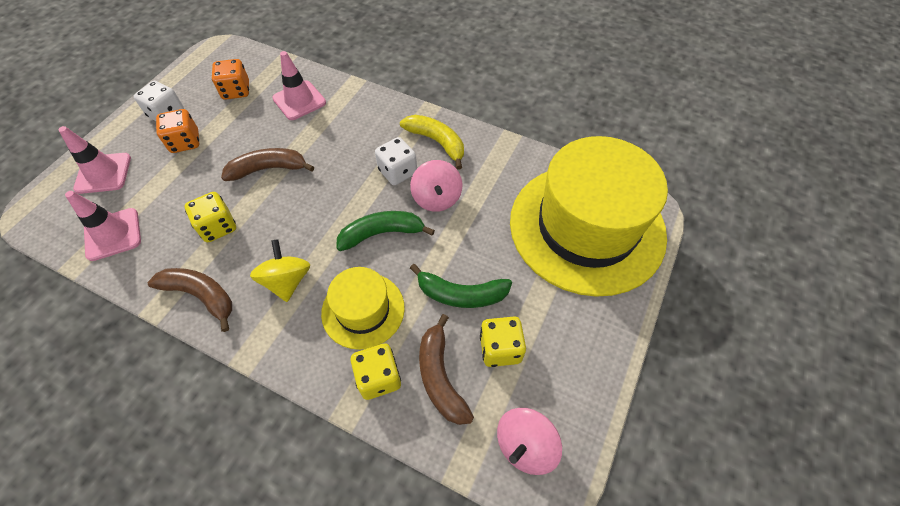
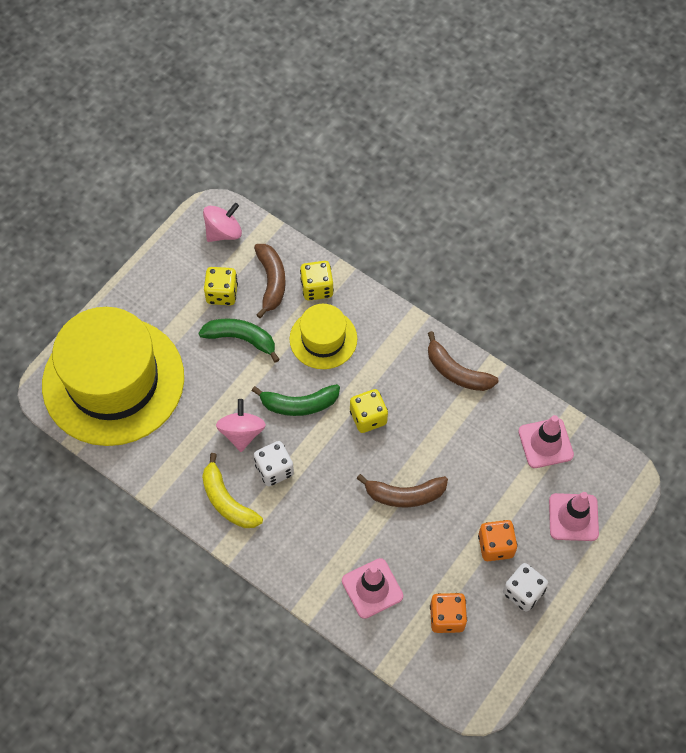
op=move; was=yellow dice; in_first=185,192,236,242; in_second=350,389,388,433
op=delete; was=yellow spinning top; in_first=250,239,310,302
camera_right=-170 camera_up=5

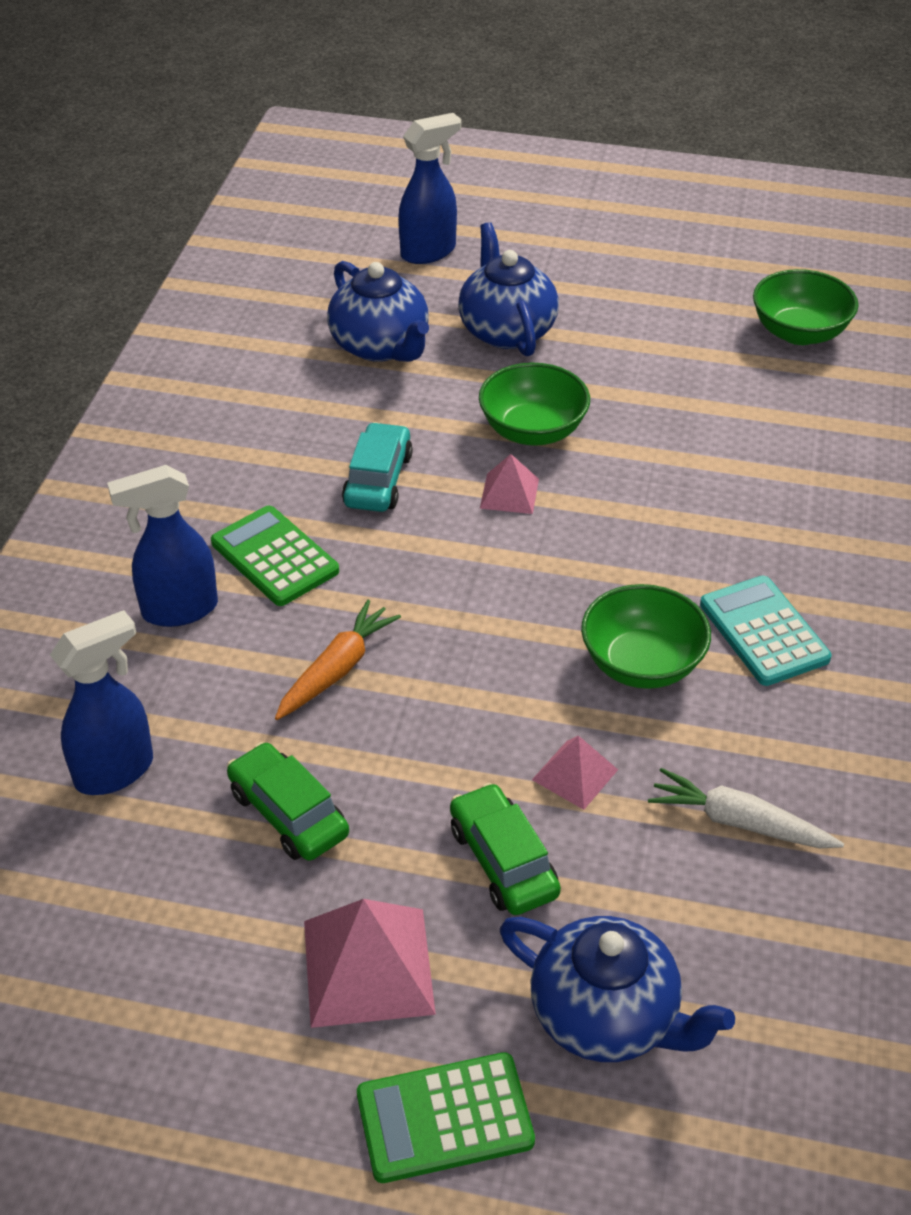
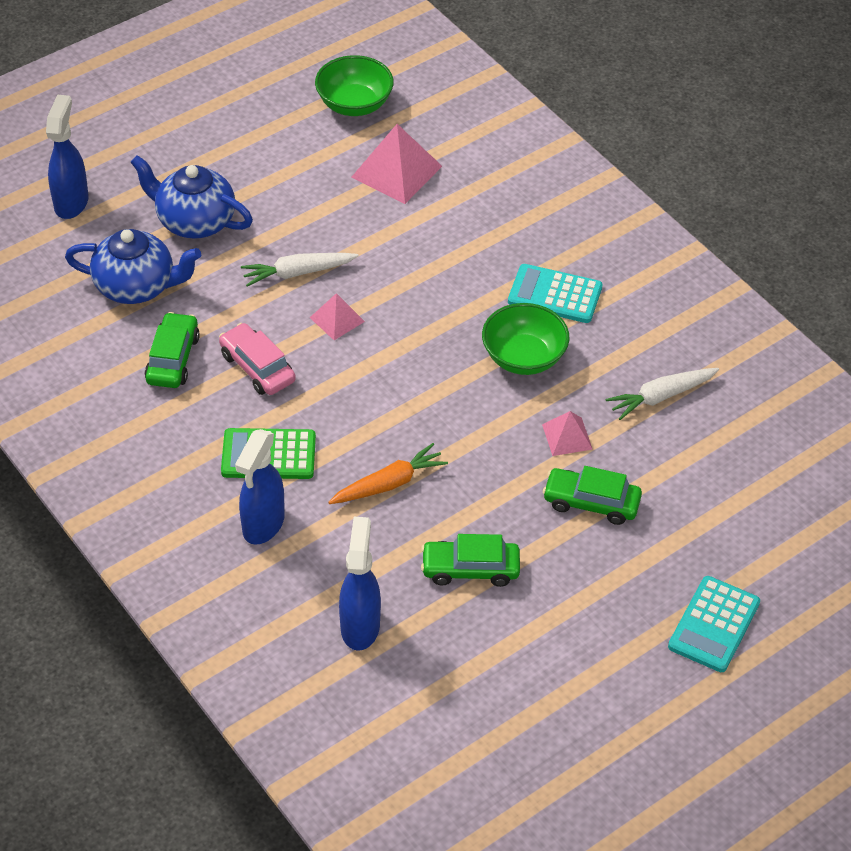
op=replace; was=green bowl; now=white carrot; in_first=479,363,590,446; in_second=241,253,359,287
op=recolor; was=turquoise car; now=pink car; in_first=342,422,413,512; in_second=219,323,296,395
op=rotate; was=orange carrot; in_first=275,600,401,720; in_second=328,443,448,504; clockwise=75
op=move; was=pink pyramid; in_first=304,899,436,1028; in_second=351,124,442,204
op=delete; was=blue teapot; in_first=500,916,735,1062
op=recolor; was=green calculator; now=turquoise calculator; in_first=357,1052,535,1183; in_second=668,576,760,672
op=insert; now=green car; in_second=145,312,200,388
camera_right=-50 camera_up=5

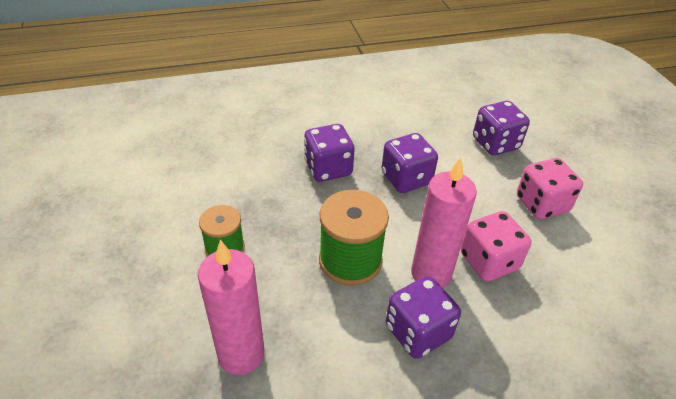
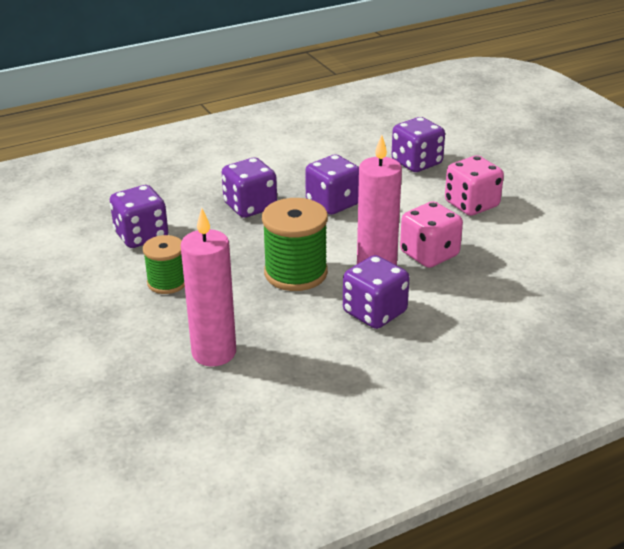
op=insert; now=purple dice; in_second=110,185,168,248
camera_right=-10 camera_up=-10

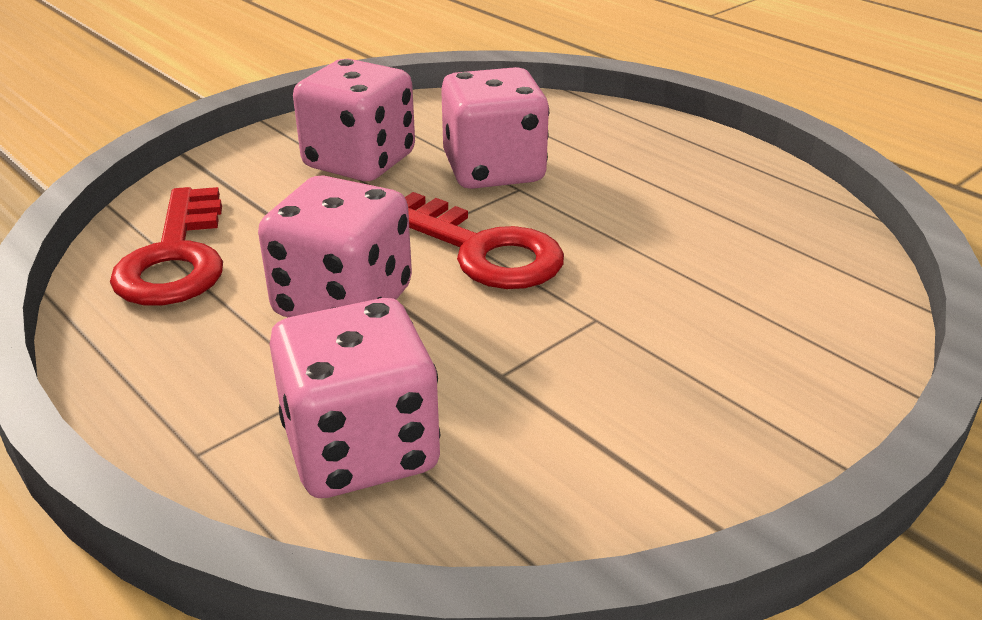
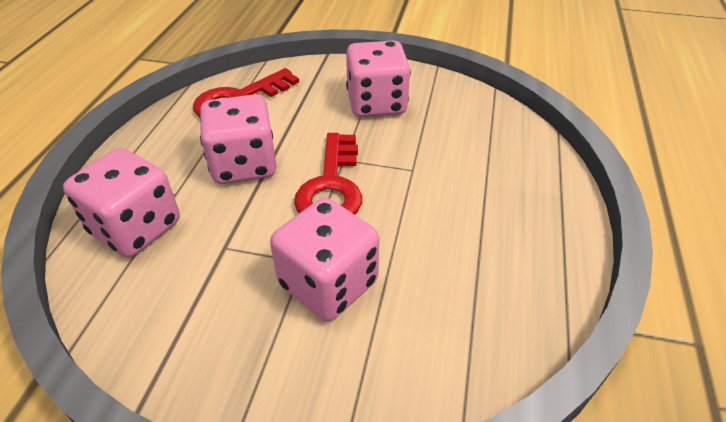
op=move; was=pink dice; in_first=441,67,549,189; in_second=270,198,380,321
camera_right=55 camera_up=10

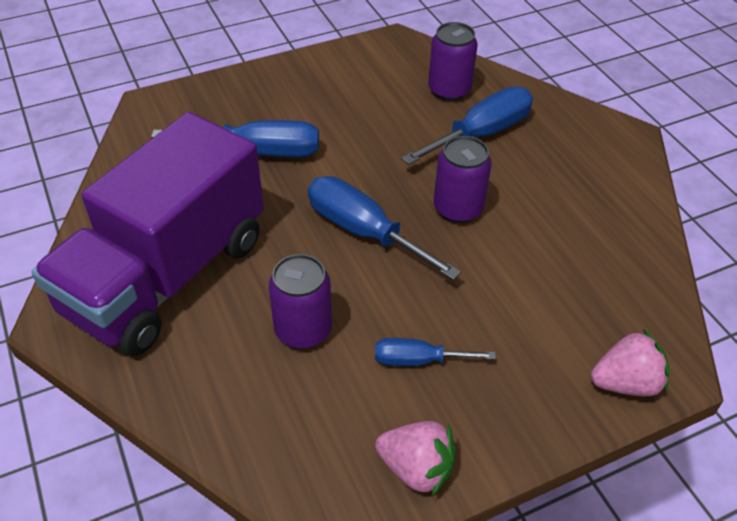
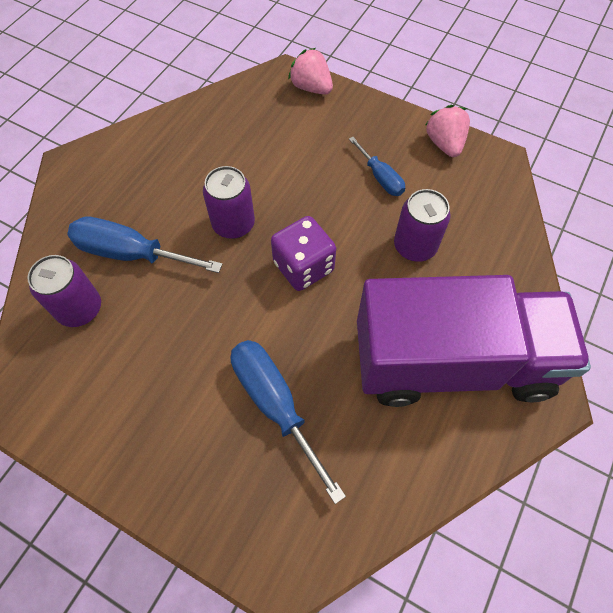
op=replace; was=blue screwdriver; now=purple dice; in_first=308,176,461,280; in_second=271,216,336,291
camera_right=-125 camera_up=15

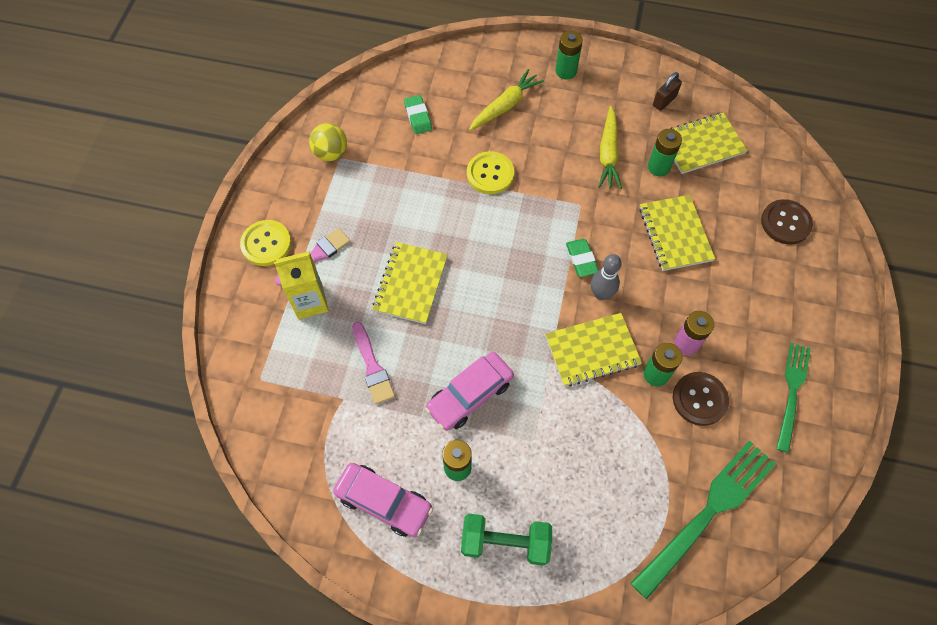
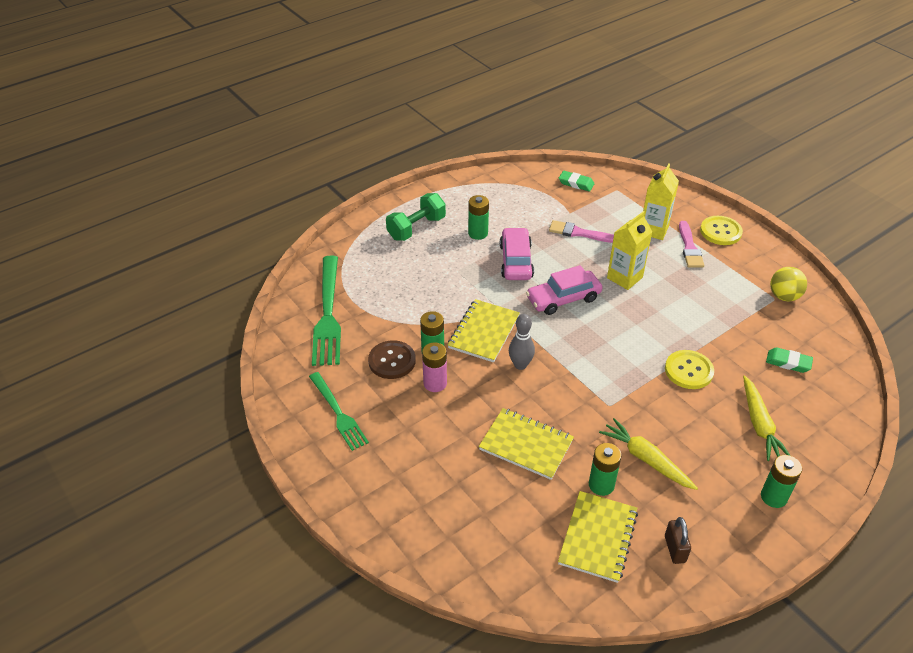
op=delete; was=brown button; in_first=761,199,813,245
op=move; was=green eraser; in_first=566,239,598,277; in_second=559,171,595,191
op=replace; was=yellow notebook; now=yellow carton; in_first=372,242,448,324; in_second=607,211,652,290
op=move; was=pink car; in_first=333,463,433,537; in_second=526,265,603,315
camera_right=130 camera_up=-20

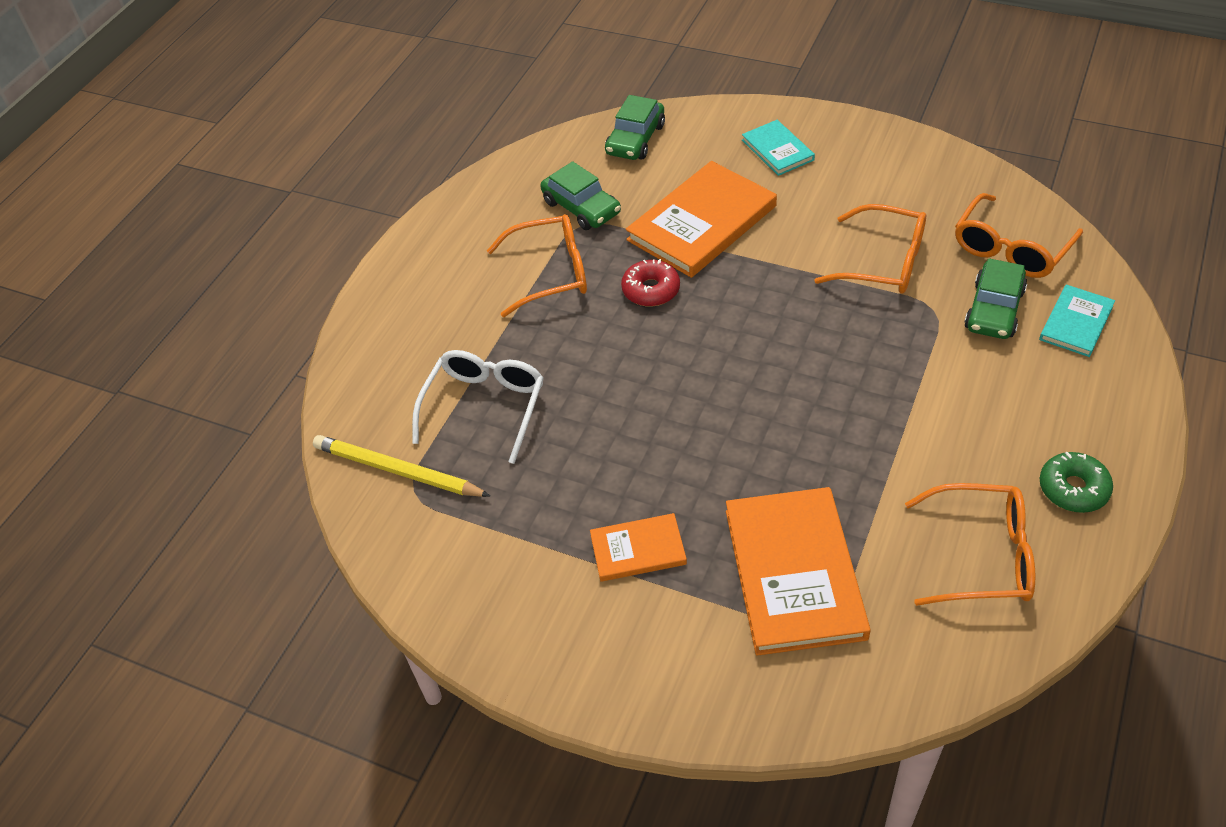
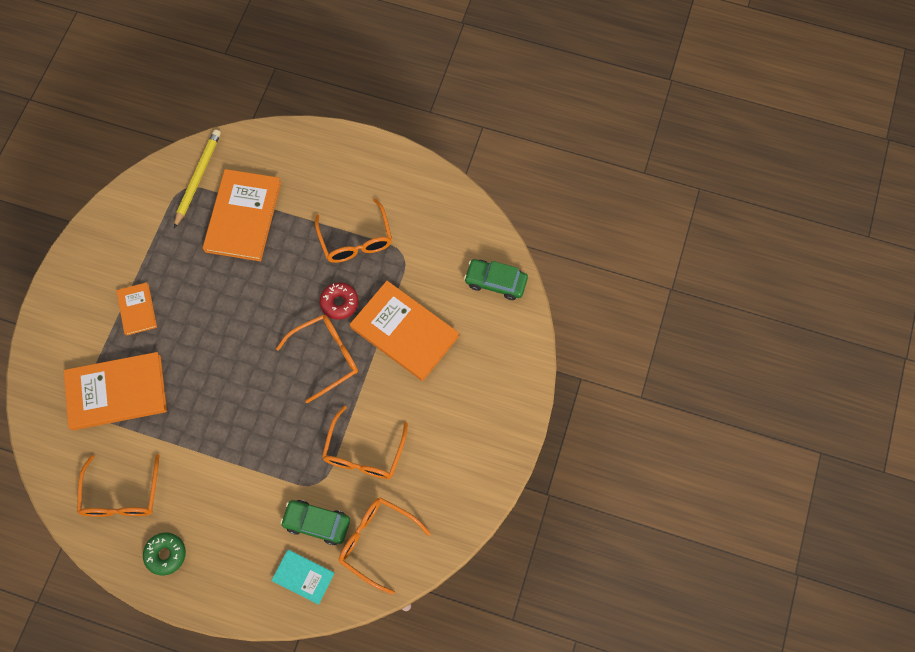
op=delete; was=turquoise book; in_first=742,120,815,176
op=delete; was=green car; in_first=540,161,621,230
op=replace; was=white glasses; now=orange book; in_first=412,350,544,464; in_second=203,169,281,261
op=insert; now=orange glasses; in_second=276,314,358,403
camera_right=80 camera_up=20

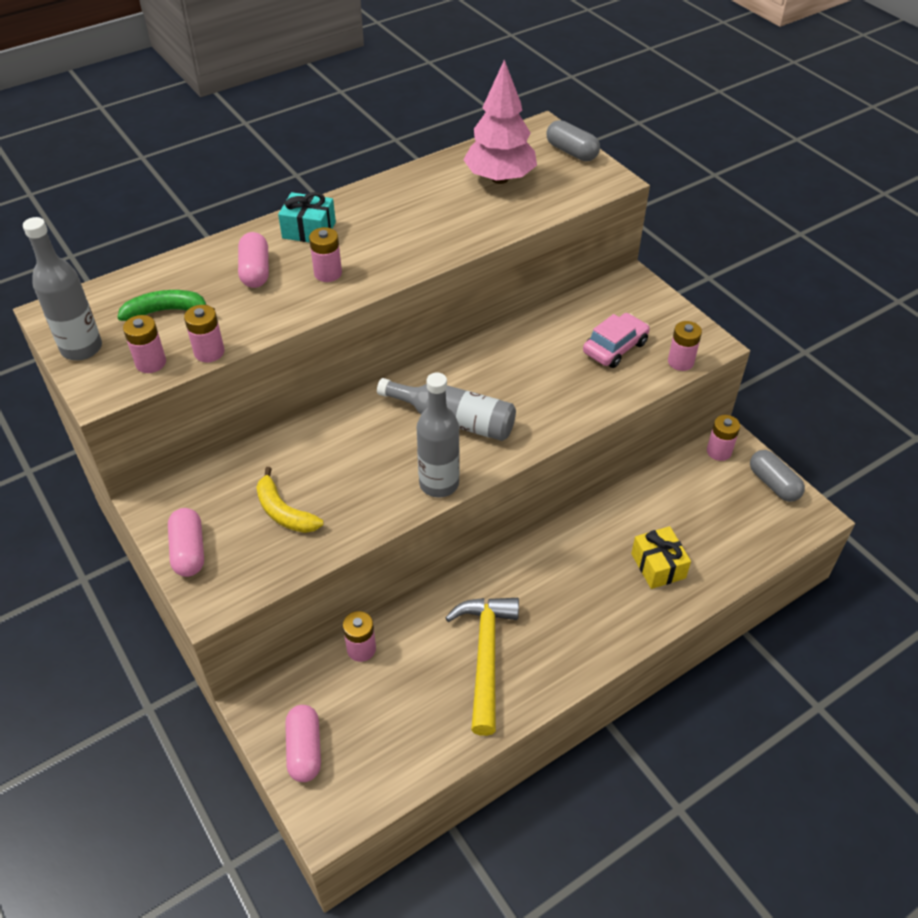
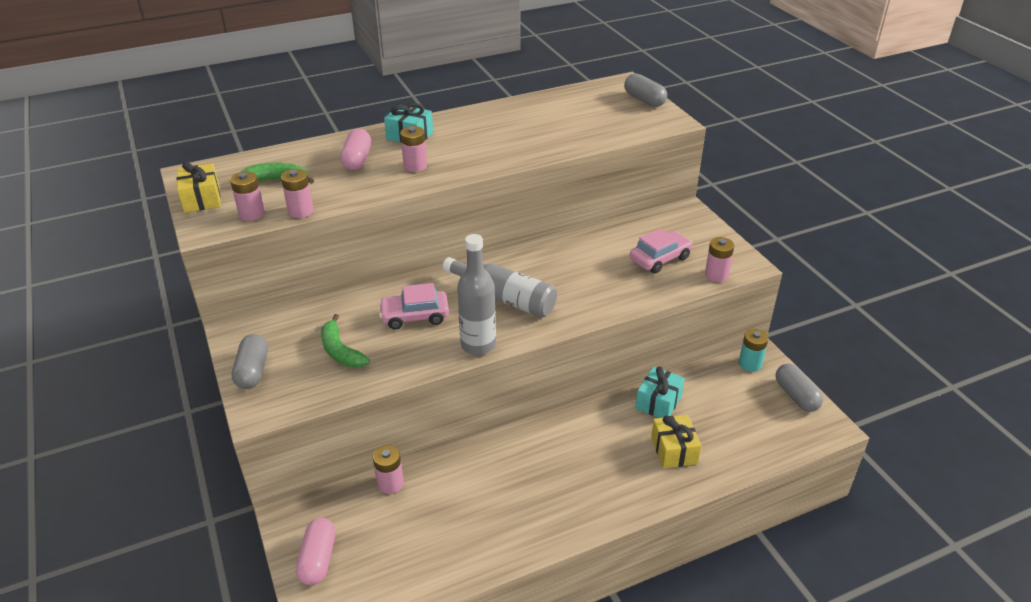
op=delete; was=pink tree; in_first=463,60,537,184
op=replace; was=grey bottle; now=yellow gift; in_first=23,217,102,360; in_second=177,162,221,213
op=recolor; was=pink battery; now=turquoise battery; in_first=707,415,740,461; in_second=739,329,768,372
op=recolor; was=yellow banana; now=green banana; in_first=256,467,323,533; in_second=321,314,370,368
op=recolor; was=pink capsule; now=grey capsule; in_first=168,508,204,577; in_second=232,334,268,389
op=delete; was=yellow hammer; in_first=445,598,519,736
op=insert; now=pink car; in_second=378,283,449,329
op=insert; now=turquoise gift; in_second=636,366,685,418
camera_right=10 camera_up=-10

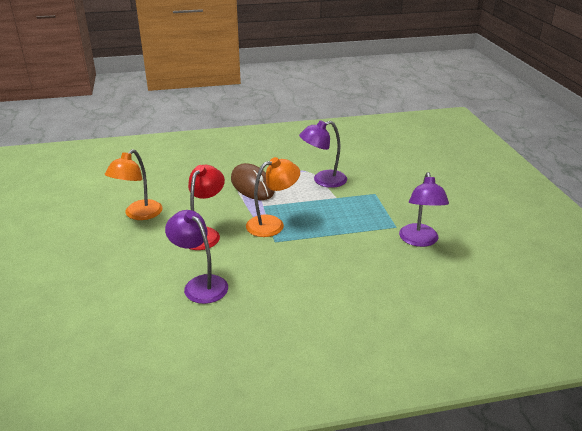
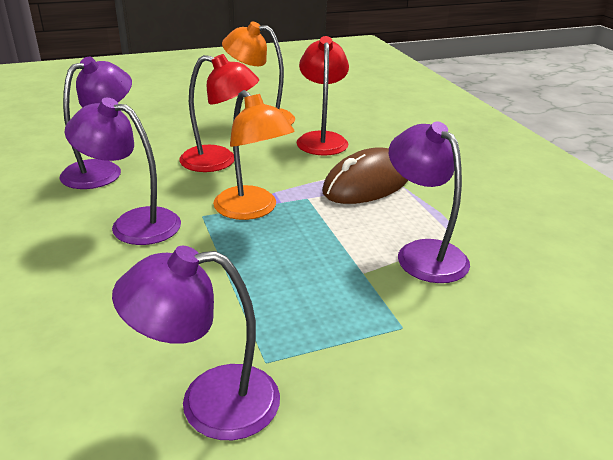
op=insert; now=red lamp; in_second=296,36,349,156
op=insert; now=purple lamp; in_second=64,98,181,245
camera_right=80 camera_up=0

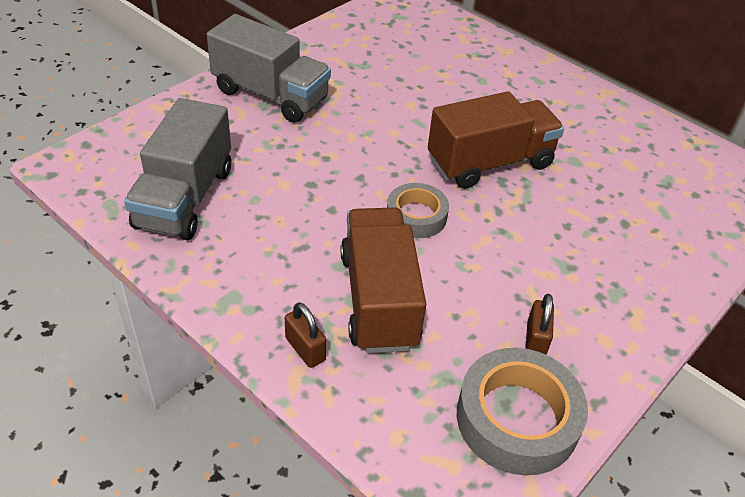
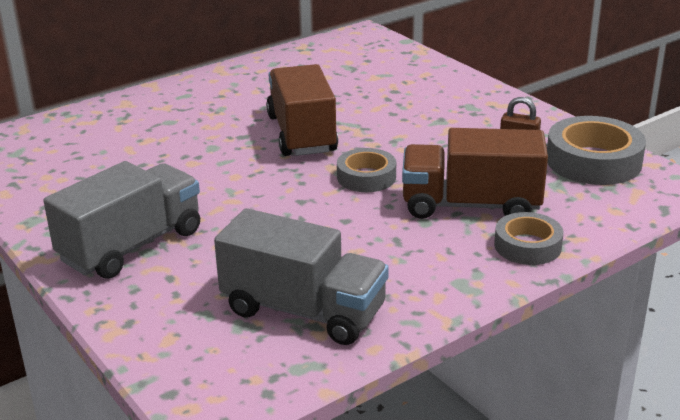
op=replace; was=brown padlock; now=grey tape; in_first=285,302,326,368; in_second=494,212,564,265
camera_right=-75 camera_up=-15

